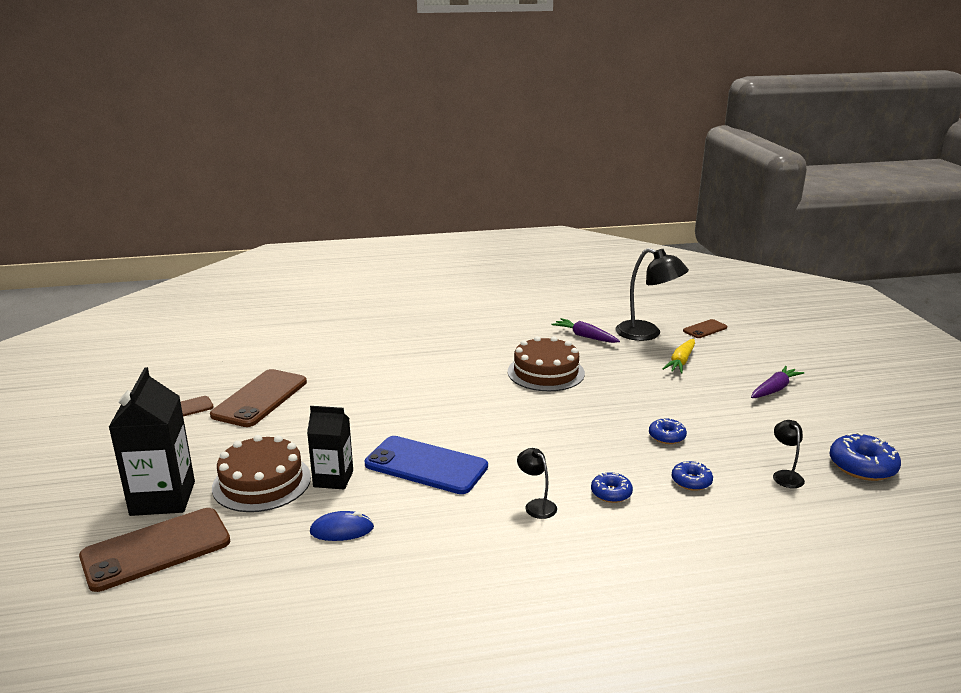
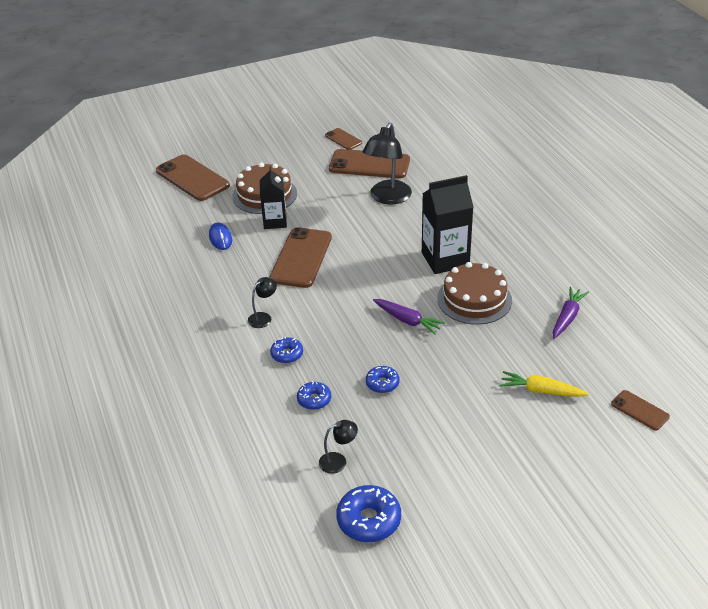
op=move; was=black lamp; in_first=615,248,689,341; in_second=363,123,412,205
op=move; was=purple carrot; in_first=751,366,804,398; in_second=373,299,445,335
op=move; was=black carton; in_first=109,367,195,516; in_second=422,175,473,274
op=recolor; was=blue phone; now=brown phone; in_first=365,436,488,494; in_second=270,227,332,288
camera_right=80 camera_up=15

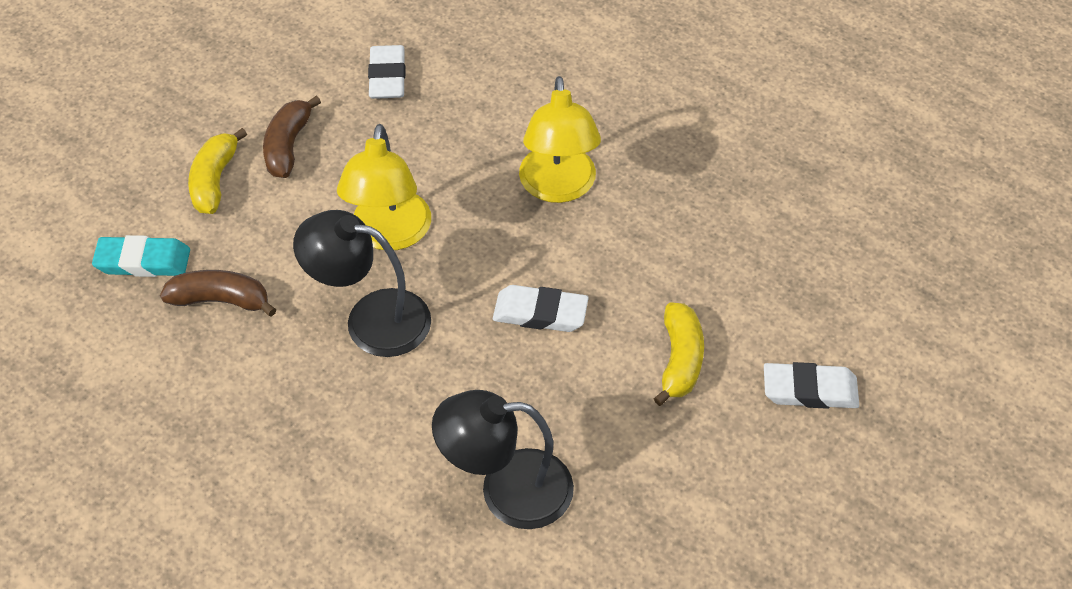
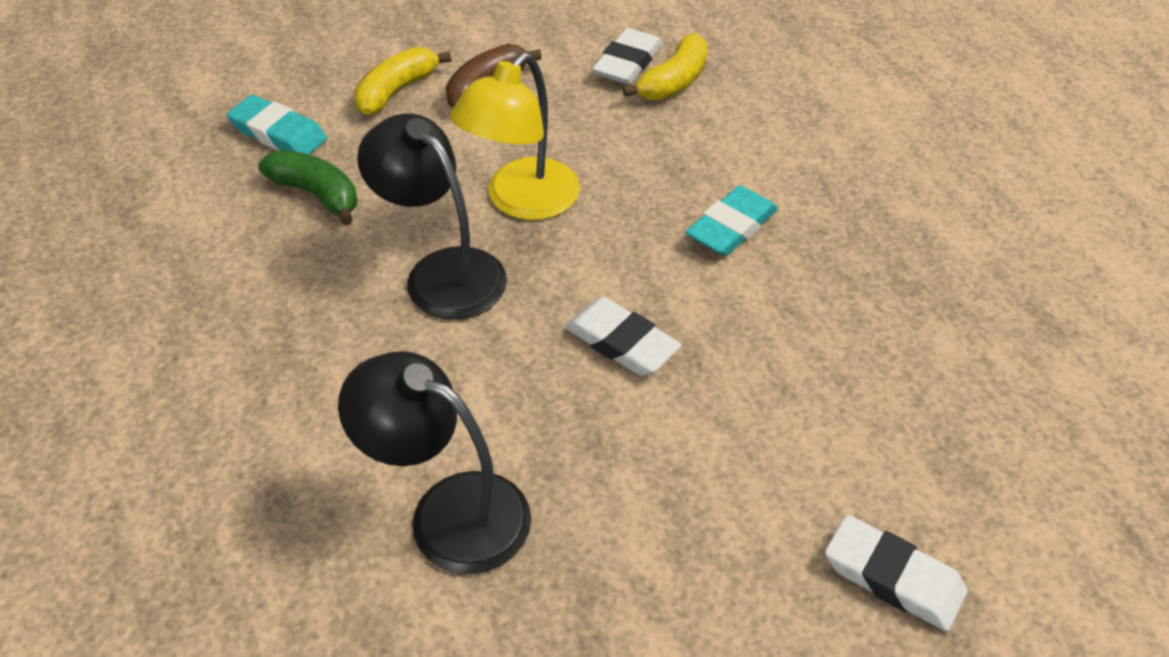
op=replace; was=yellow lamp; now=turquoise eraser; in_first=519,76,601,203; in_second=686,185,778,256
op=recolor; was=brown banana; now=green banana; in_first=160,270,277,317; in_second=258,150,357,226
op=move; was=yellow banana; in_first=654,302,704,406; in_second=622,33,708,101
camera_right=30 camera_up=-5

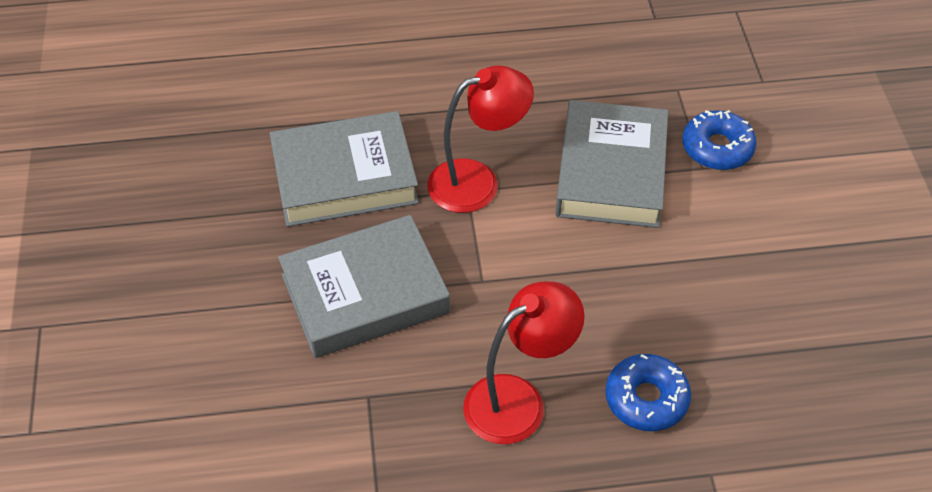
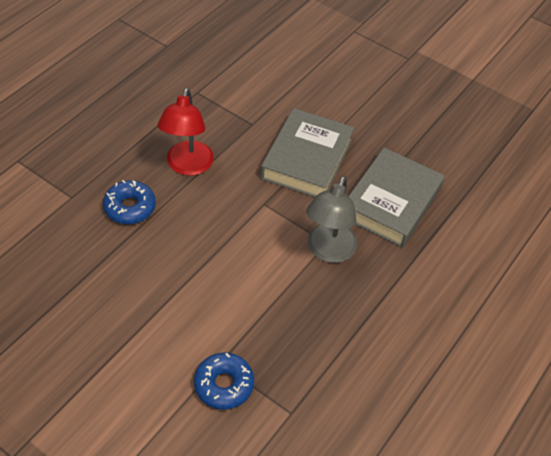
op=recolor; was=red lamp; now=grey lamp; in_first=427,65,534,213; in_second=306,176,357,263
op=delete; was=grey book; in_first=555,100,668,228
camera_right=130 camera_up=0

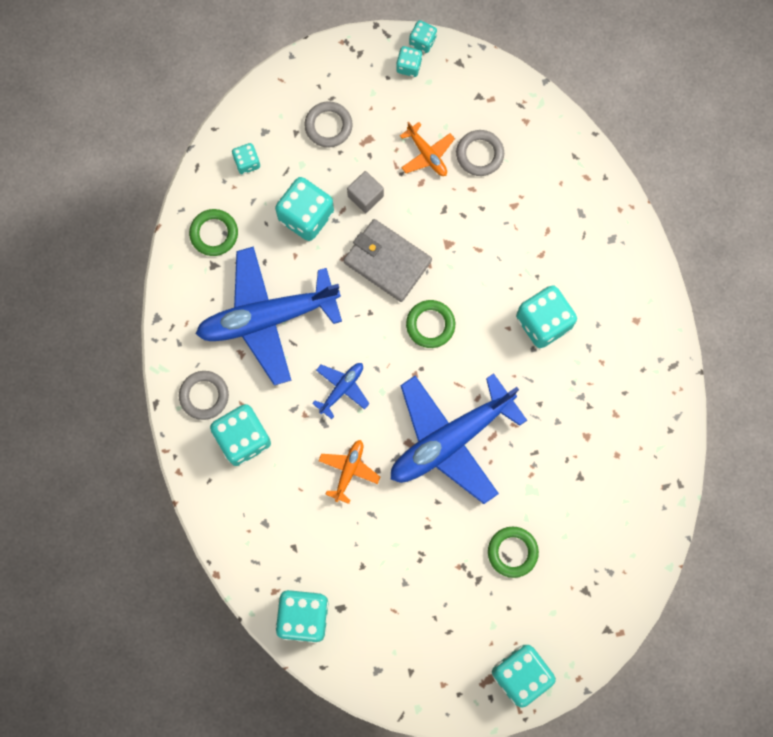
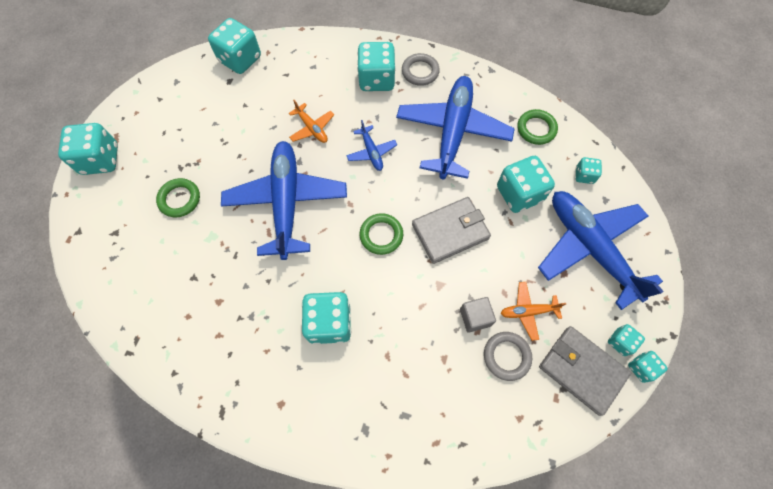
op=replace; was=grey ring; now=blue plane; in_first=304,101,352,148; in_second=538,191,664,310
op=move; was=grey cube; in_first=347,171,384,213; in_second=460,297,496,333
op=insert; now=grey wallet; in_second=539,326,631,416
camera_right=120 camera_up=-10

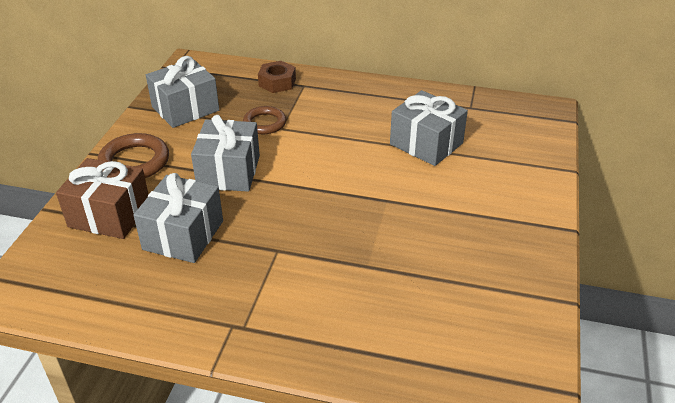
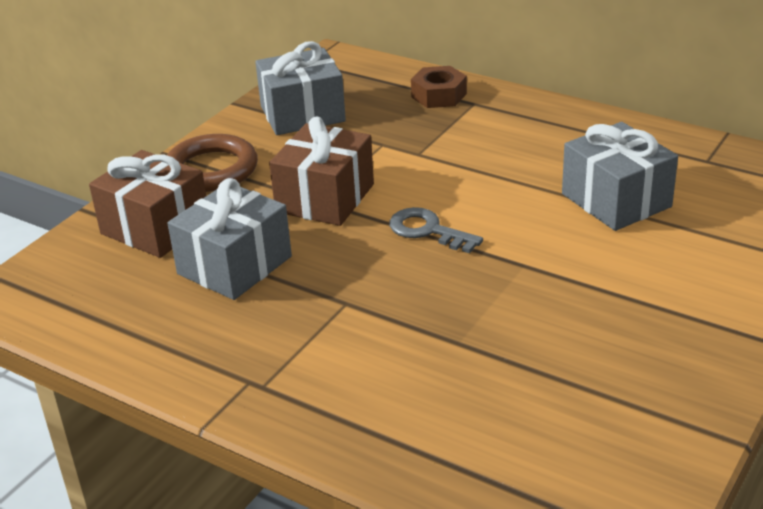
op=delete; was=brown ring; in_first=243,106,286,134
op=recolor; was=grey gift; now=brown gift; in_first=191,115,260,192; in_second=269,116,374,226
op=insert; now=grey key; in_second=389,207,483,253
camera_right=20 camera_up=-5

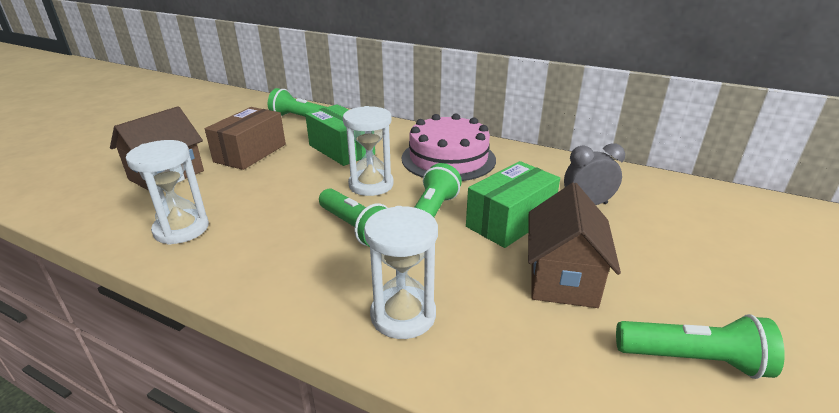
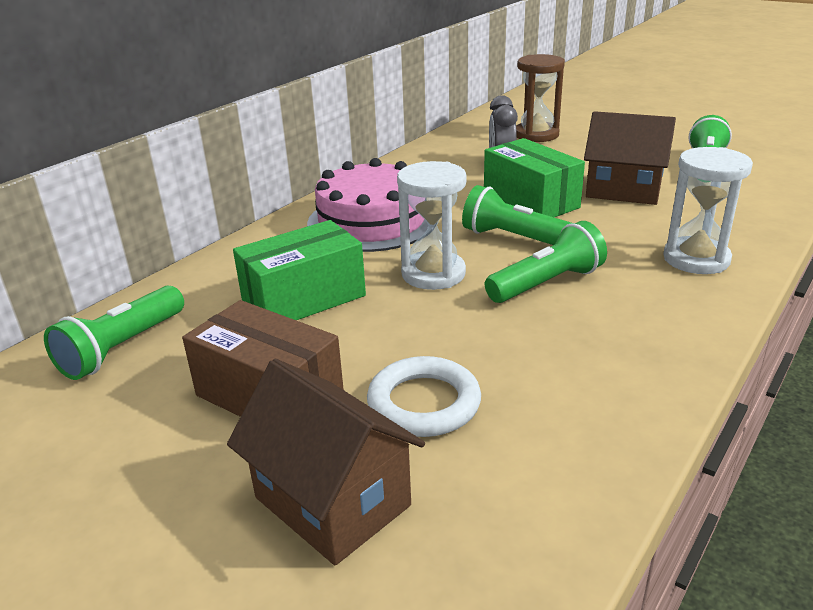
op=delete; was=white hourglass; in_first=126,140,209,245
op=insert; now=brown hourglass; in_second=516,54,565,142
op=insert; now=white ring; in_second=367,356,481,437
camera_right=-80 camera_up=0

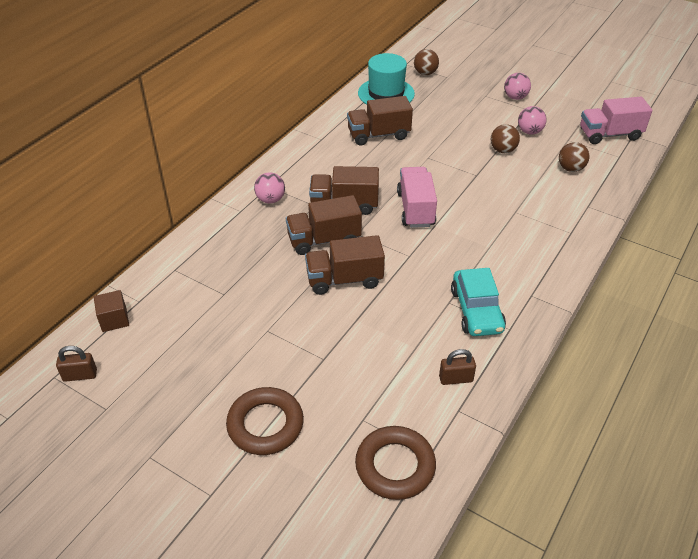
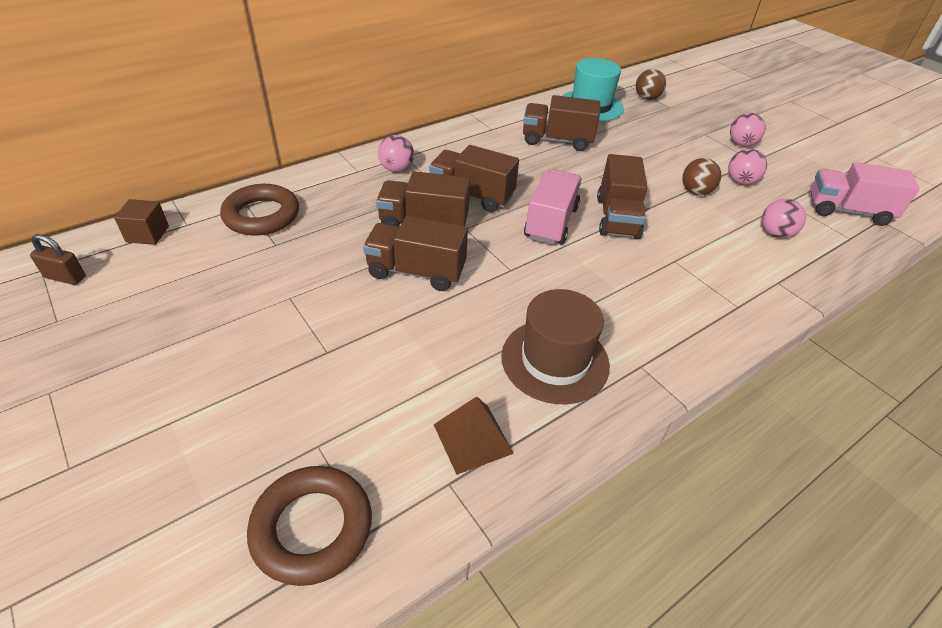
op=recolor; was=brown ball; now=pink ball; in_first=559,142,590,172; in_second=762,199,806,238
op=replace; was=turquoise car; now=brown hat; in_first=451,268,506,336; in_second=501,289,610,404
op=replace; was=brown padlock; now=brown pyramid; in_first=439,349,476,385; in_second=433,396,514,475
op=move; was=brown ring; in_first=226,387,304,455; in_second=220,184,299,236
op=insert; now=brown truck; in_second=597,154,648,239
camera_right=20 camera_up=0

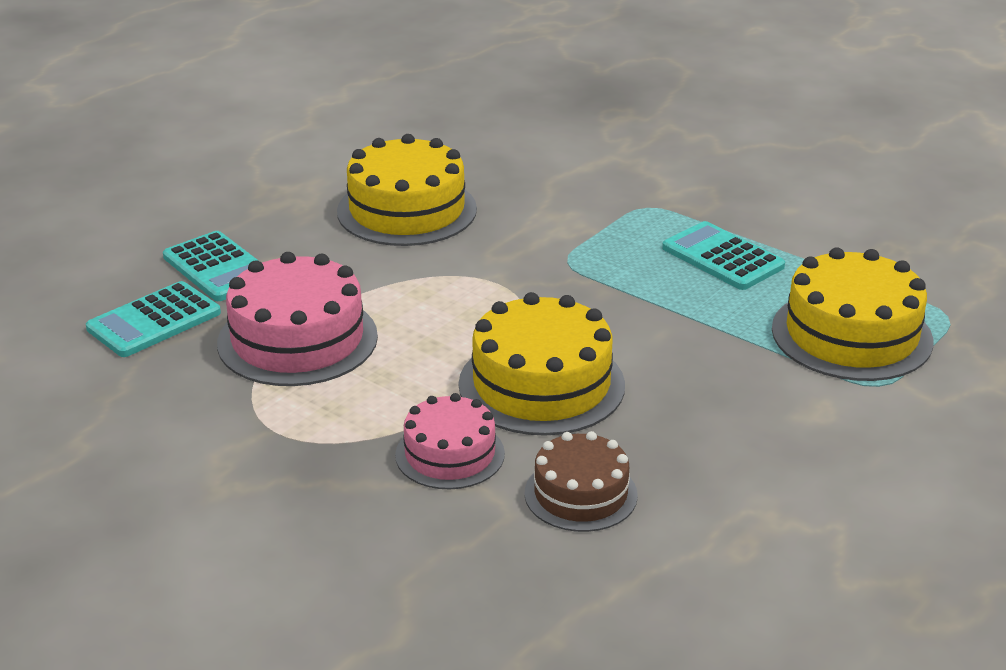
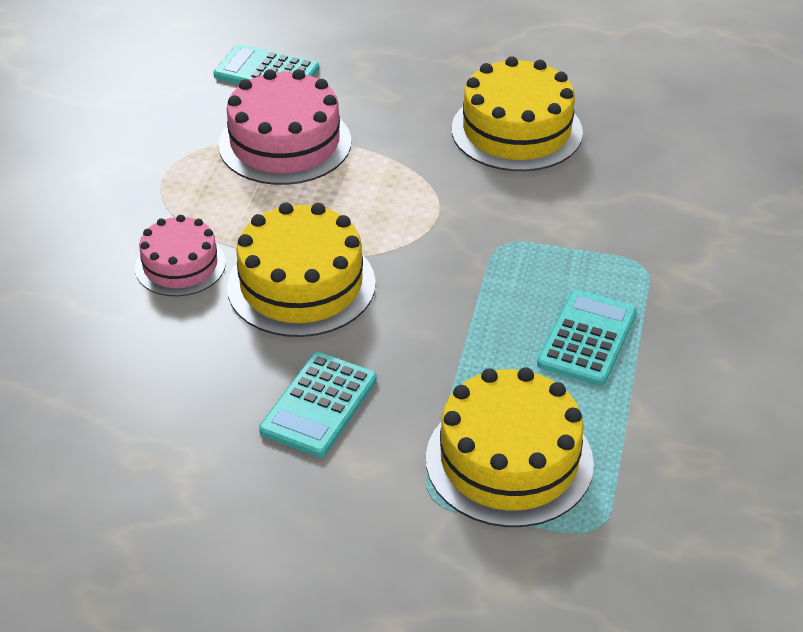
op=move; was=turquoise calculator; in_first=163,231,259,301; in_second=259,352,377,457
op=delete; was=brown cake; in_first=525,431,638,532
camera_right=65 camera_up=10

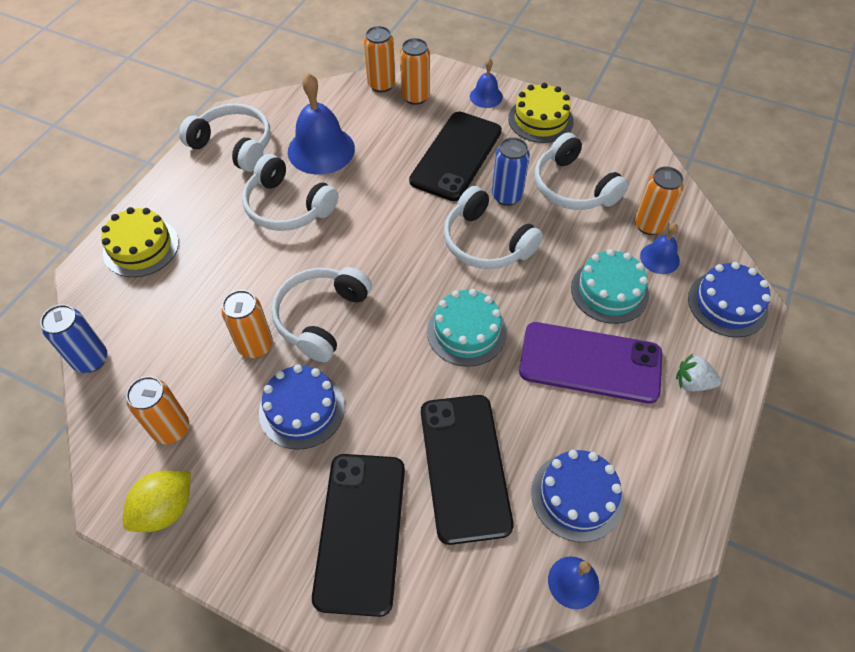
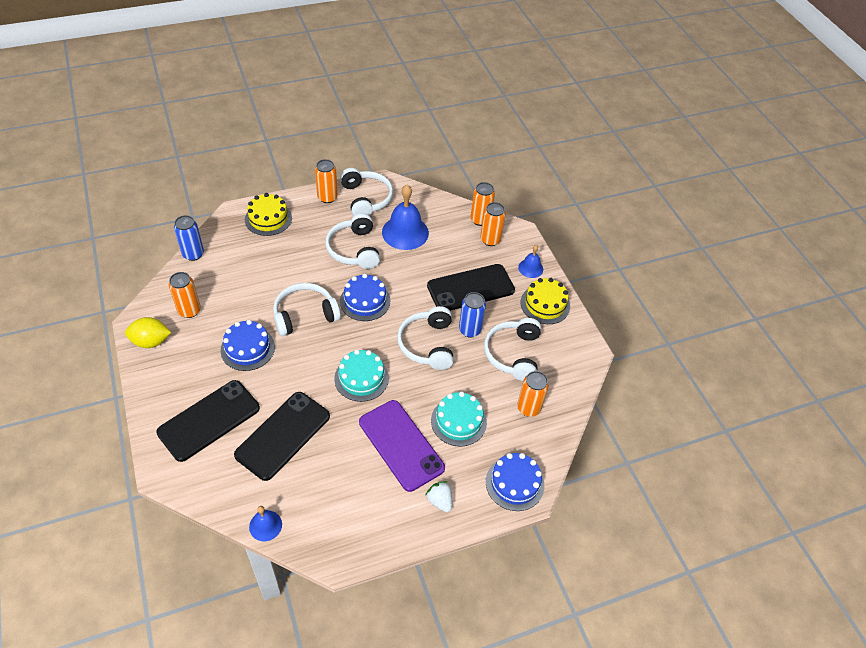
op=delete; was=blue bell; in_first=640,223,680,274
op=move; was=orange can; in_first=222,290,273,358; in_second=315,159,338,203
op=move; was=blue cake; in_first=531,450,624,542; in_second=340,274,390,321
camera_right=40 camera_up=-5

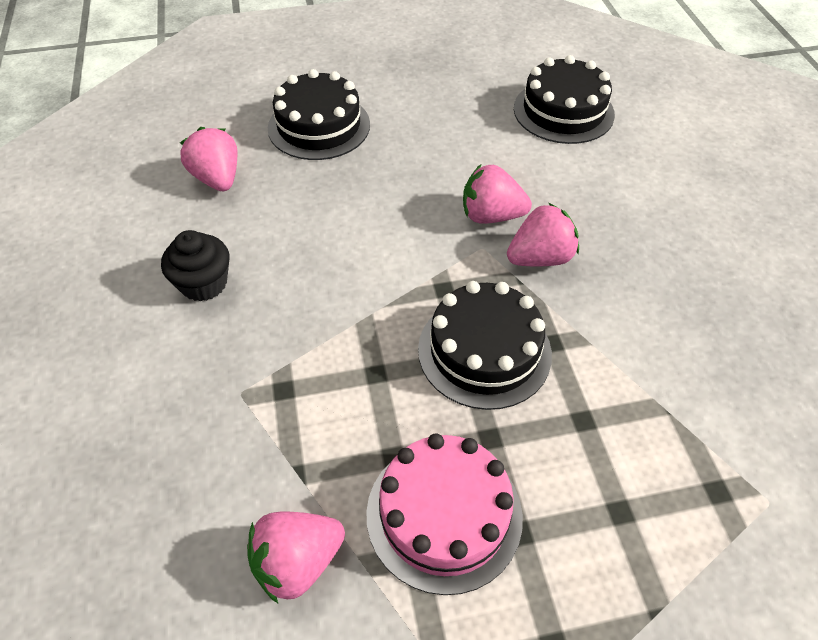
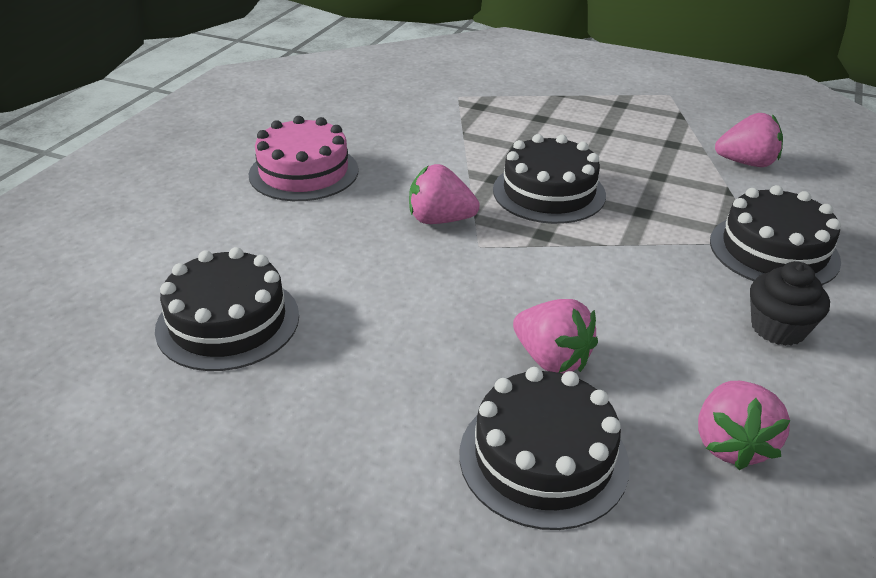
op=move; was=pink strawberry; in_first=463,164,532,224; in_second=513,299,598,374
op=move; was=pink cake; in_first=366,433,523,595; in_second=249,116,359,201
op=insert; now=black cake; in_second=710,185,841,285
camera_right=-145 camera_up=-15

